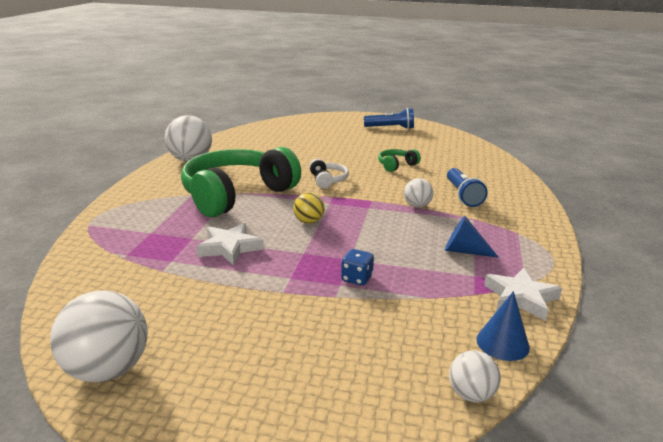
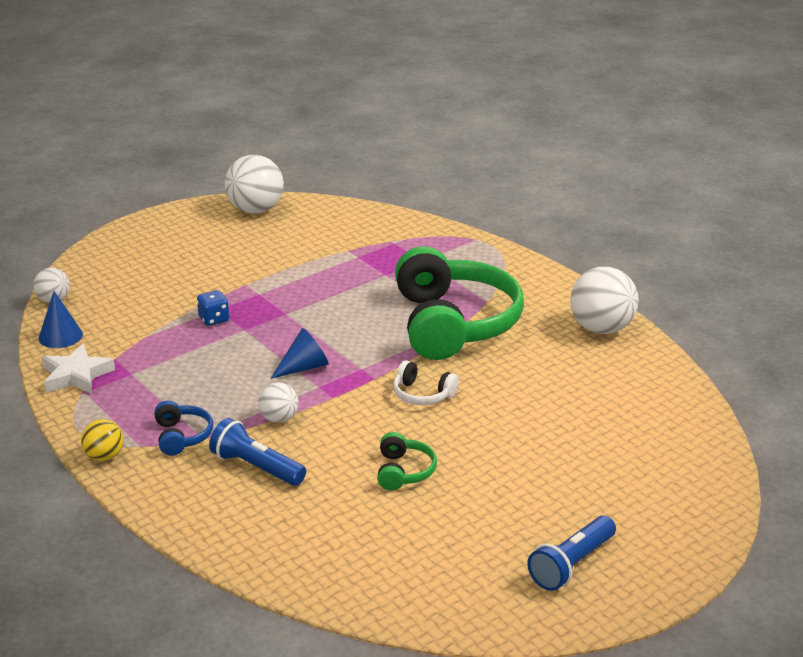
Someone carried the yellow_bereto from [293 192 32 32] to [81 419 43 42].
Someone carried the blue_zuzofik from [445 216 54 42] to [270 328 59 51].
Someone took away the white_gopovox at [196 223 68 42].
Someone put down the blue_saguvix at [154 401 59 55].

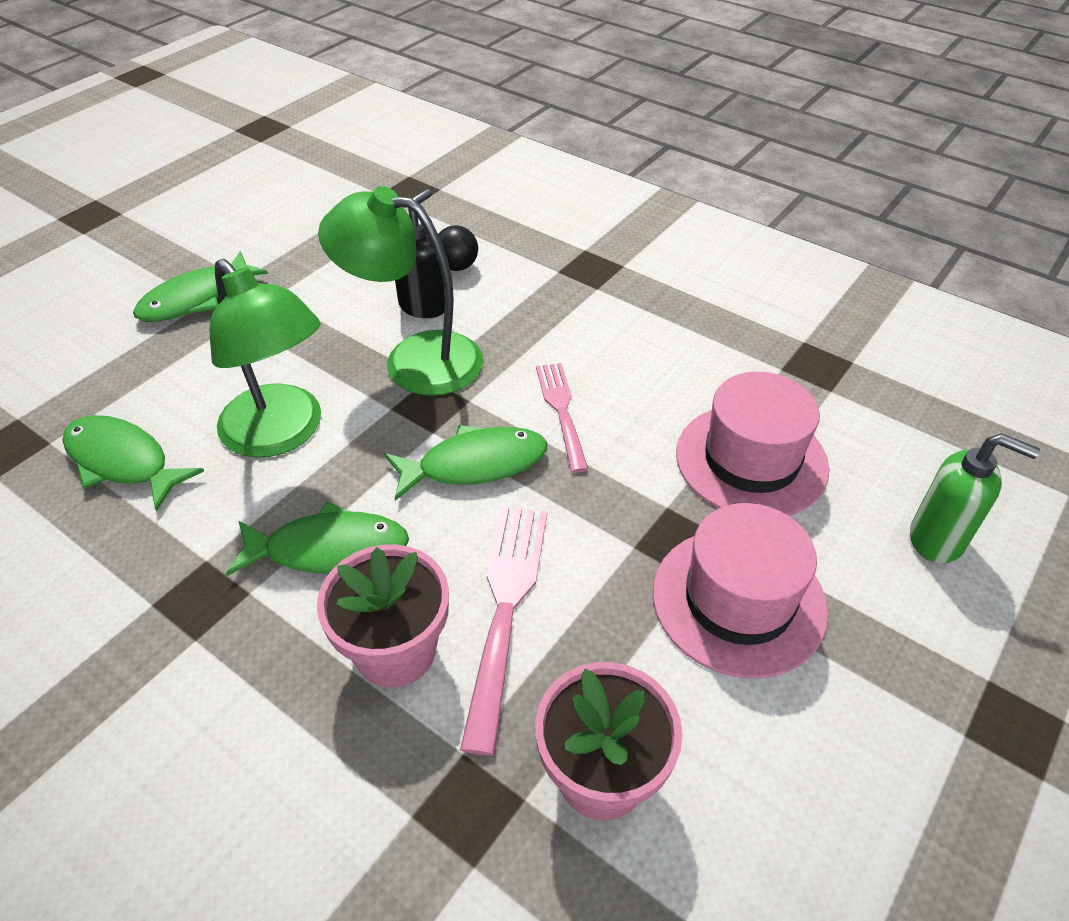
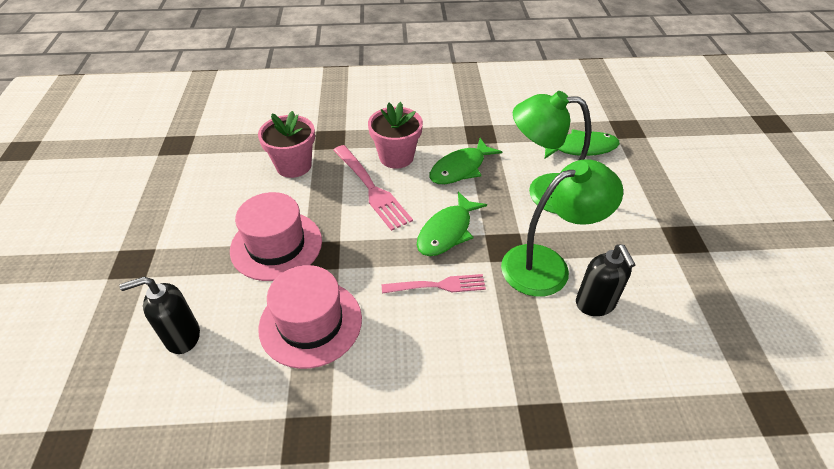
Someone took away the black_bereto at [438 225 40 46].
Someone took away the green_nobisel at [133 251 135 71].
Someone rotated the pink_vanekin at [536 363 52 110] by 45 degrees counterclockwise.
Someone repainted the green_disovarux at [910 433 130 131], which became the black_disovarux at [119 277 81 77].

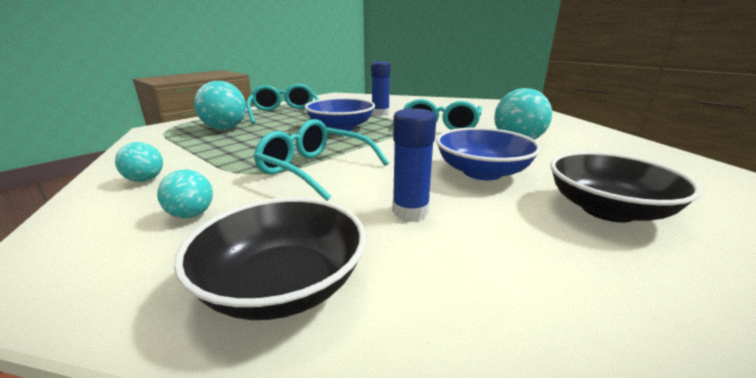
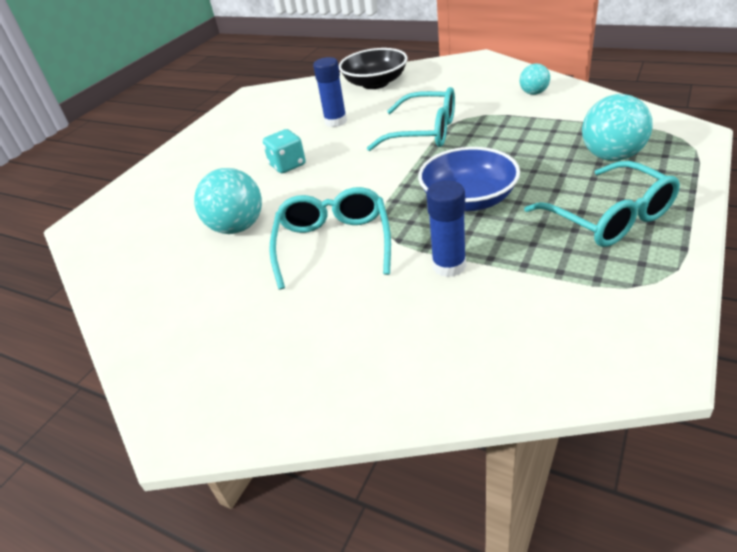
Someone swapped the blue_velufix at [436 128 105 52] for the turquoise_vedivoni at [263 129 43 44].
Someone took away the black_velufix at [550 152 152 71].
Someone took away the turquoise_bereto at [157 170 56 48].

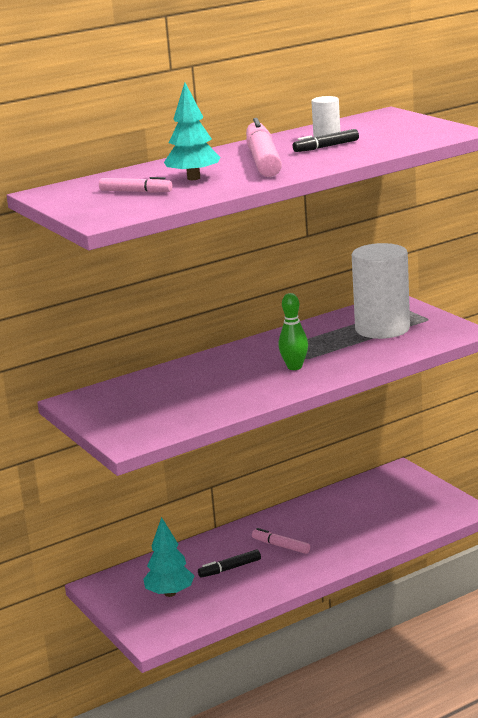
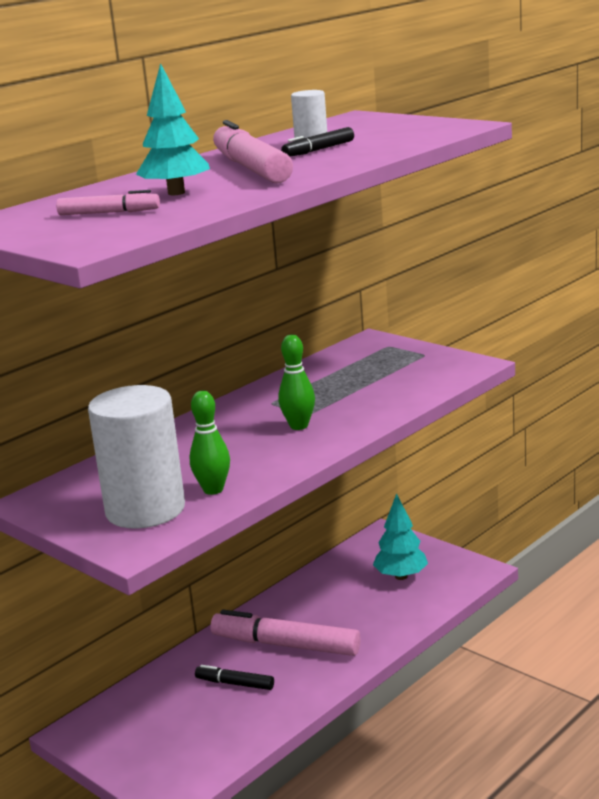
Someone carried the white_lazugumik from [352 243 58 96] to [88 385 97 144].
Someone carried the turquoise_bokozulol from [143 517 51 80] to [373 493 55 87].
Someone scaled the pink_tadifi at [252 528 58 26] by 1.95.
Someone rotated the black_tadifi at [198 549 63 29] by 60 degrees clockwise.
Someone put down the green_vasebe at [190 391 40 104].

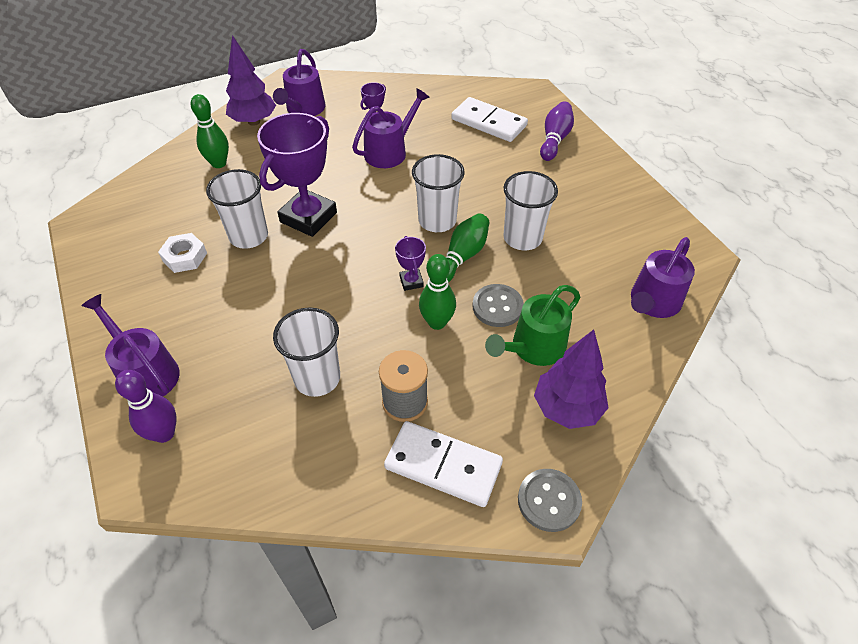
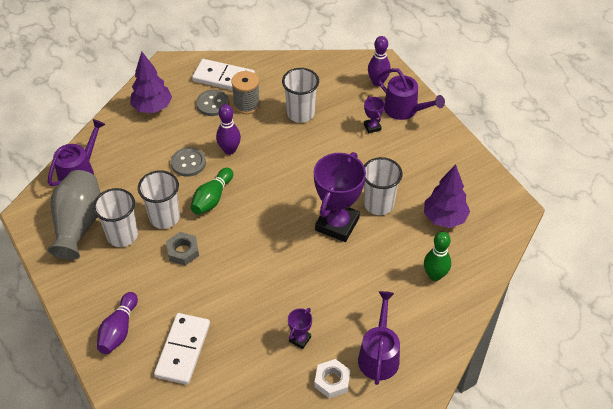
Someone carried the purple_bokozulol from [226 35 50 91] to [424 164 46 64].
Someone took away the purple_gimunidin at [352 88 78 80].
Someone rotated the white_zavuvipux at [451 97 77 45] by 75 degrees clockwise.
Someone carried the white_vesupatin from [412 154 53 78] to [93 188 45 59].
Someone carried the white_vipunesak from [158 233 49 40] to [314 359 36 39].
Someone carried the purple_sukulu from [395 236 31 55] to [364 96 21 37].
Someone repainted the green_vasebe at [419 254 37 76], which became the purple_vasebe at [216 104 25 51].
Someone took away the green_gimunidin at [485 285 95 81].
Someone carried the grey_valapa from [518 469 64 63] to [196 90 33 26].
Someone put down the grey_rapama at [48 170 53 90].
Someone put down the grey_vipunesak at [166 232 33 34].

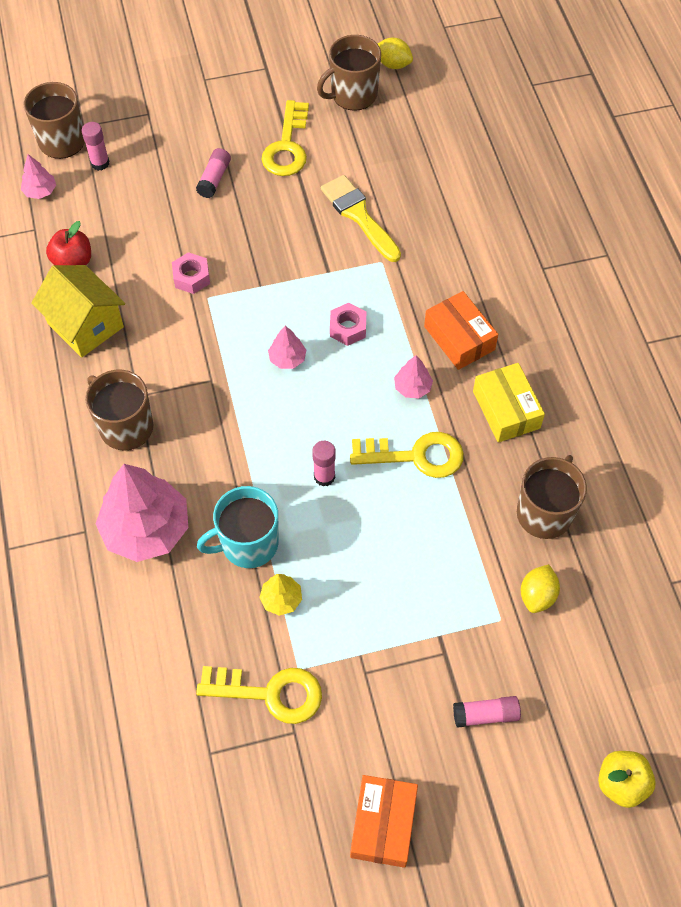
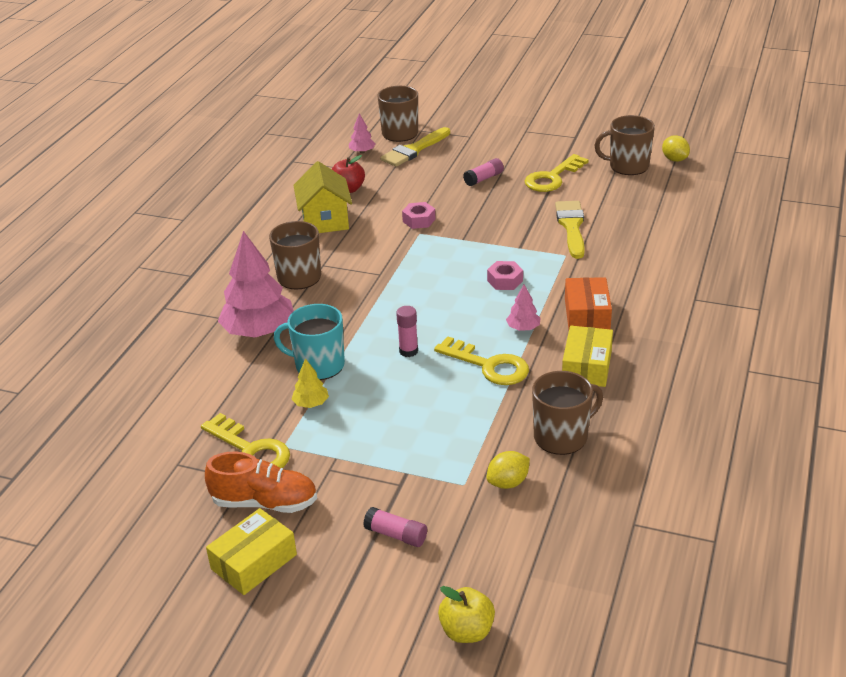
Someone swapped the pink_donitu at [82 122 28 49] for the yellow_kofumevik at [380 127 70 40].
Someone took away the pink_bokozulol at [268 326 38 43].
Someone repainted the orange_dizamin at [350 775 68 93], which became the yellow_dizamin at [206 508 91 87].
Someone put down the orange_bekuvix at [205 452 112 61].

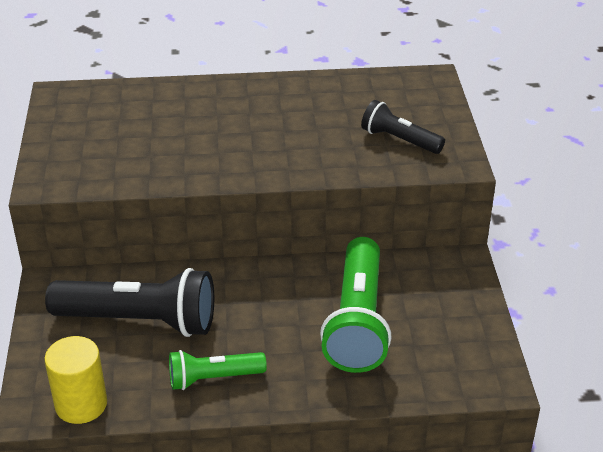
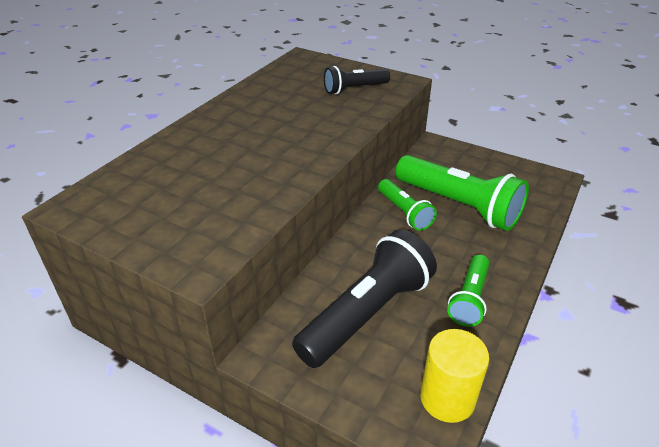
Someone put down the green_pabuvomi at [378 179 59 52].

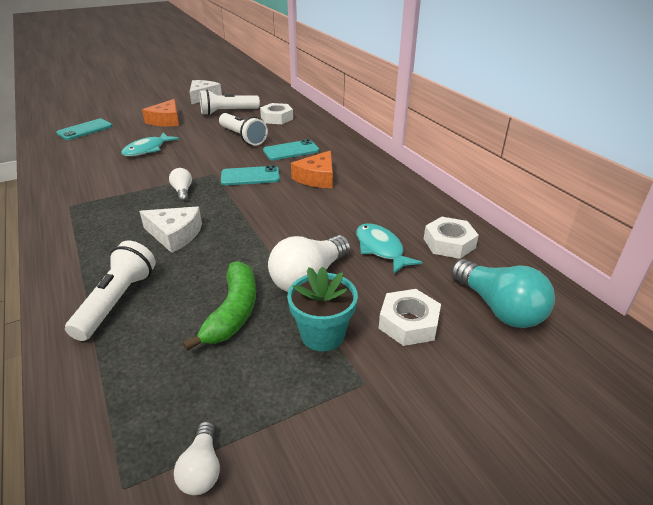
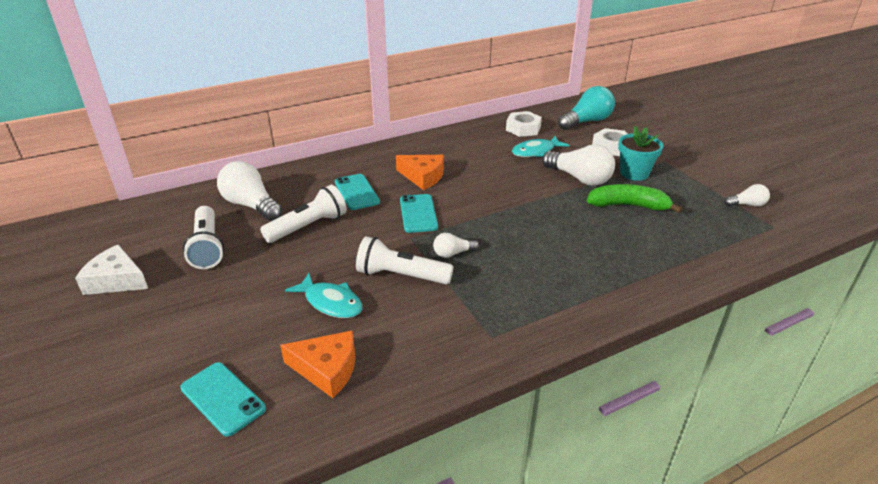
Someone carried the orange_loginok from [142 99 37 27] to [280 331 76 67].
Someone swapped the white_vipunesak at [260 103 33 21] for the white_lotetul at [217 161 66 60].
Someone took away the white_loginok at [139 206 63 47].
Someone carried the white_pabuvomi from [65 240 91 101] to [356 236 97 48].

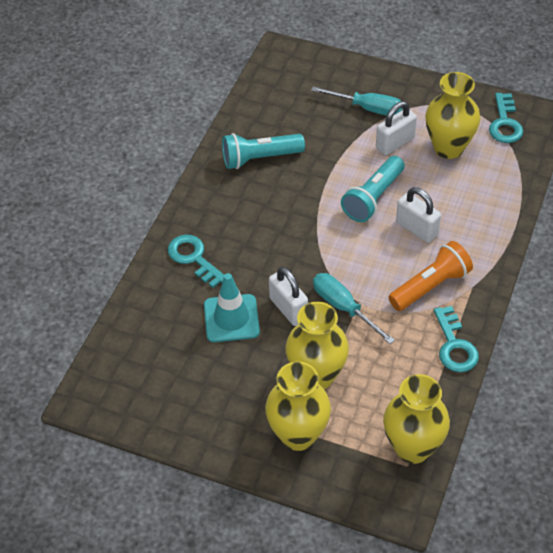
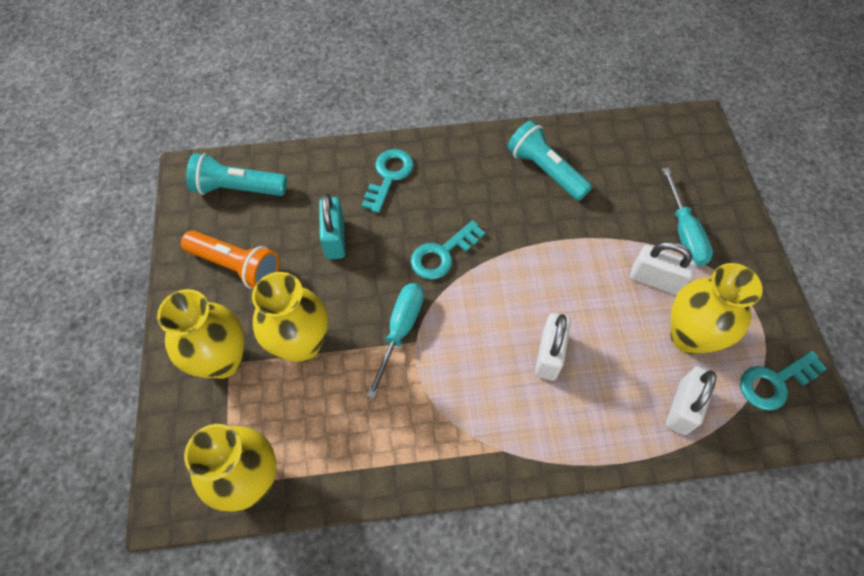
Someone carried the turquoise_pabuvomi from [341 156 64 66] to [186 153 101 43].
Someone carried the orange_pabuvomi from [388 241 85 70] to [181 230 98 58].
Someone carried the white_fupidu from [269 267 39 59] to [666 366 51 69].
Someone swapped the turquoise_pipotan at [204 273 56 69] for the turquoise_fupidu at [319 194 26 66].
Someone carried the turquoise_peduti from [434 306 45 66] to [410 220 75 60].

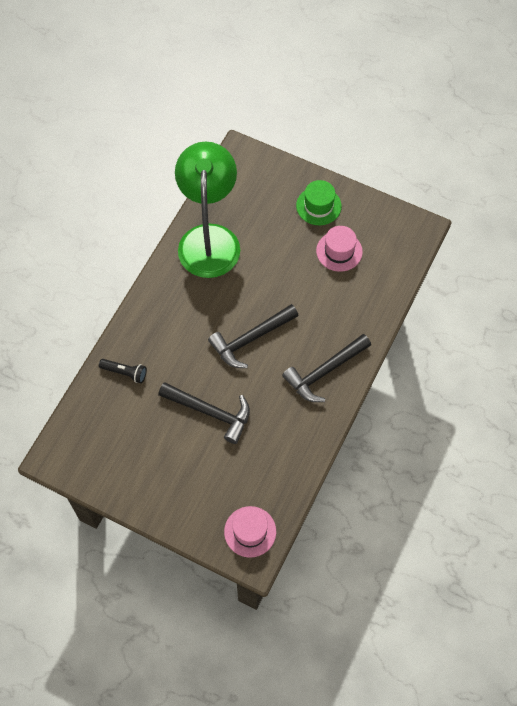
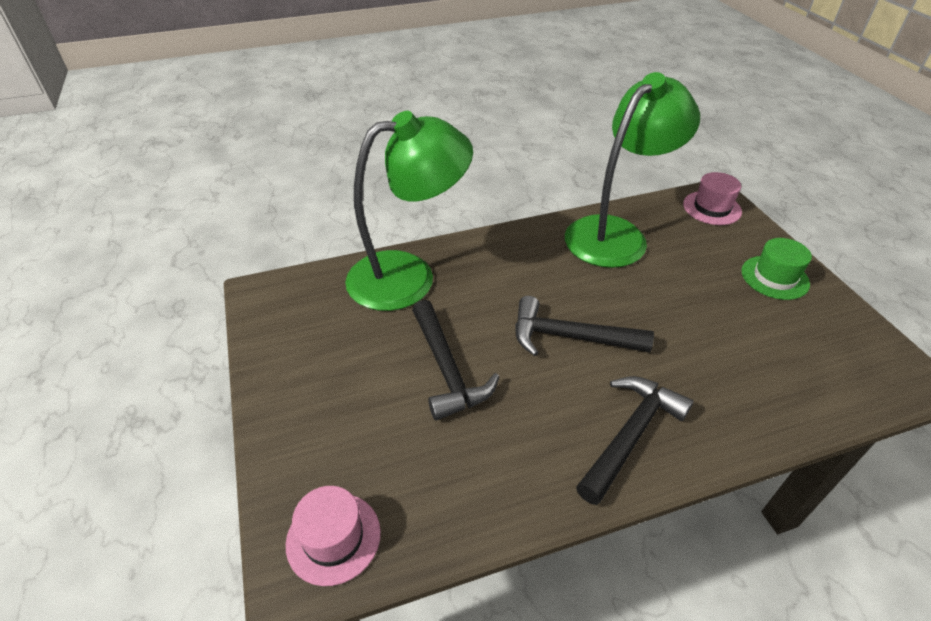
Someone carried the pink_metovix from [316 226 47 46] to [683 172 59 53].
Someone rotated the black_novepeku at [282 334 89 68] by 120 degrees clockwise.
Someone swapped the black_pabuvomi at [99 359 48 24] for the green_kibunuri at [345 111 128 200].

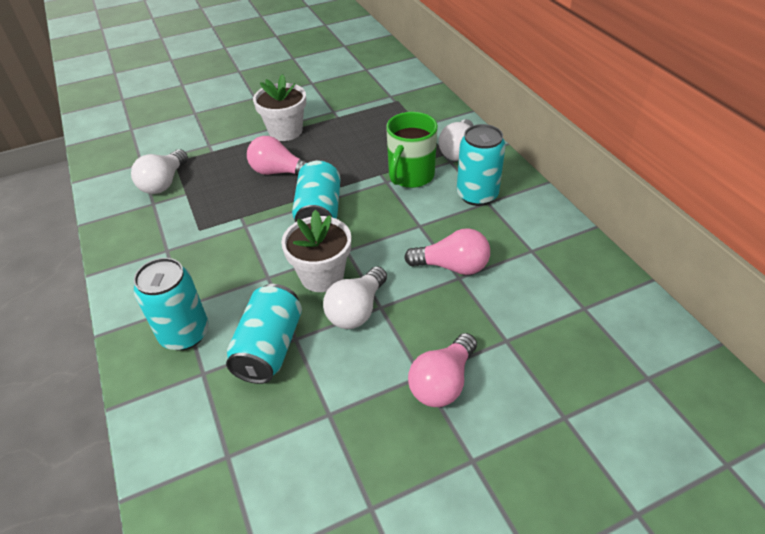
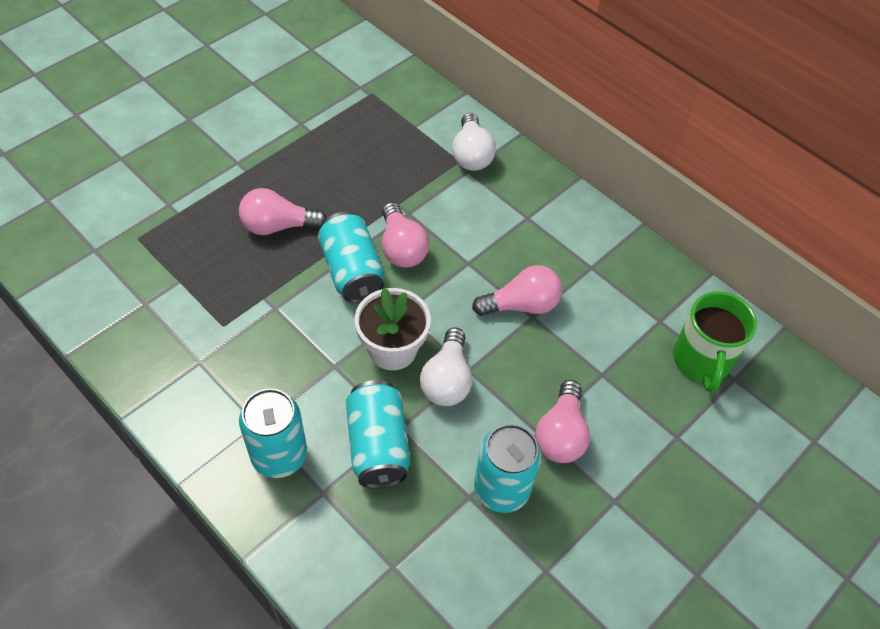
Someone took away the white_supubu at [253 74 53 67].
Someone carried the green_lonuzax from [386 112 52 76] to [673 291 84 102].
Someone carried the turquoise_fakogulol from [457 124 49 82] to [474 424 67 89].
Someone took away the white_lotetul at [131 149 57 45].
Someone put down the pink_lotetul at [382 202 47 66].

